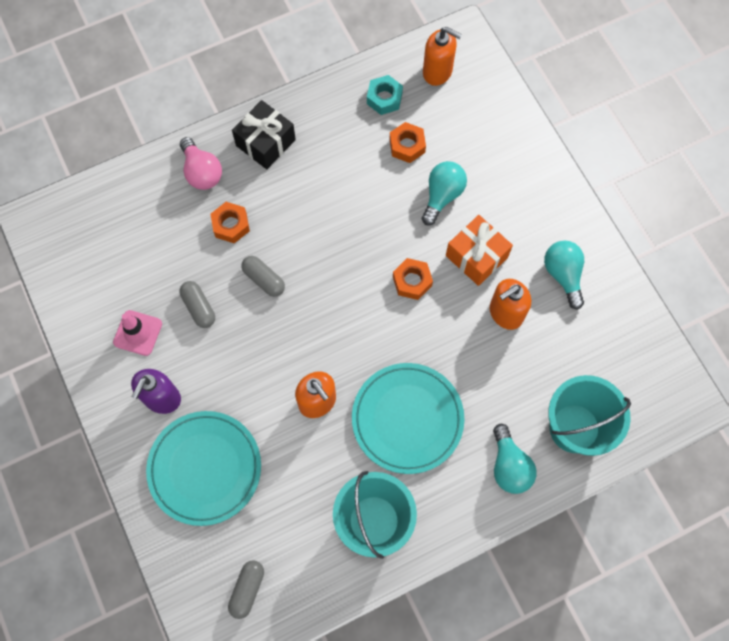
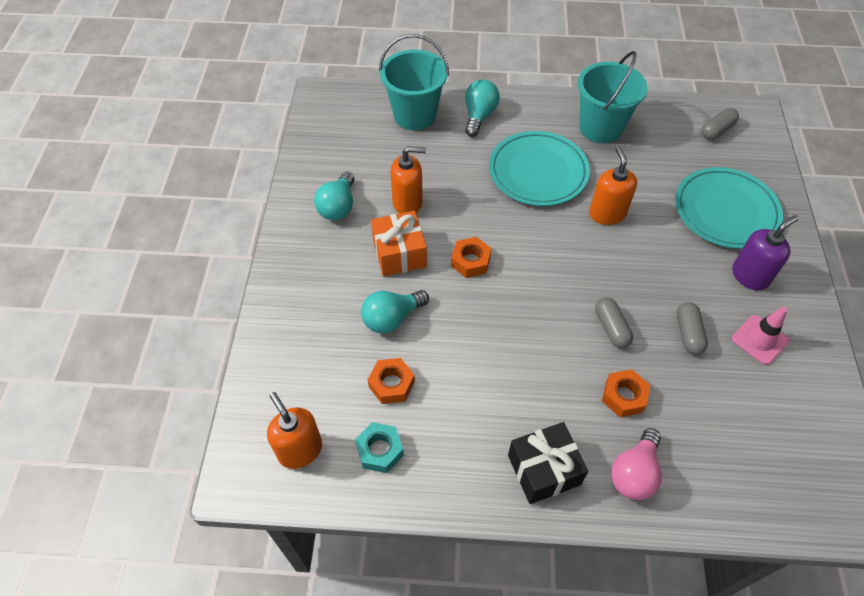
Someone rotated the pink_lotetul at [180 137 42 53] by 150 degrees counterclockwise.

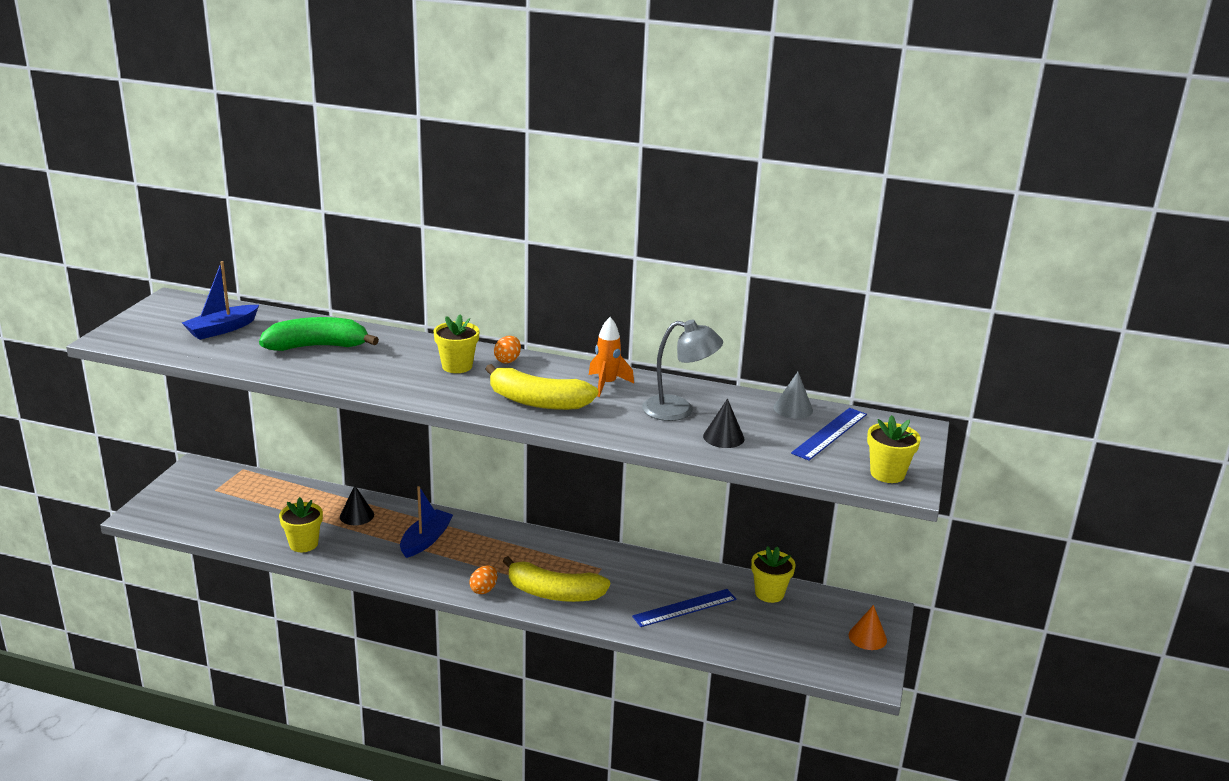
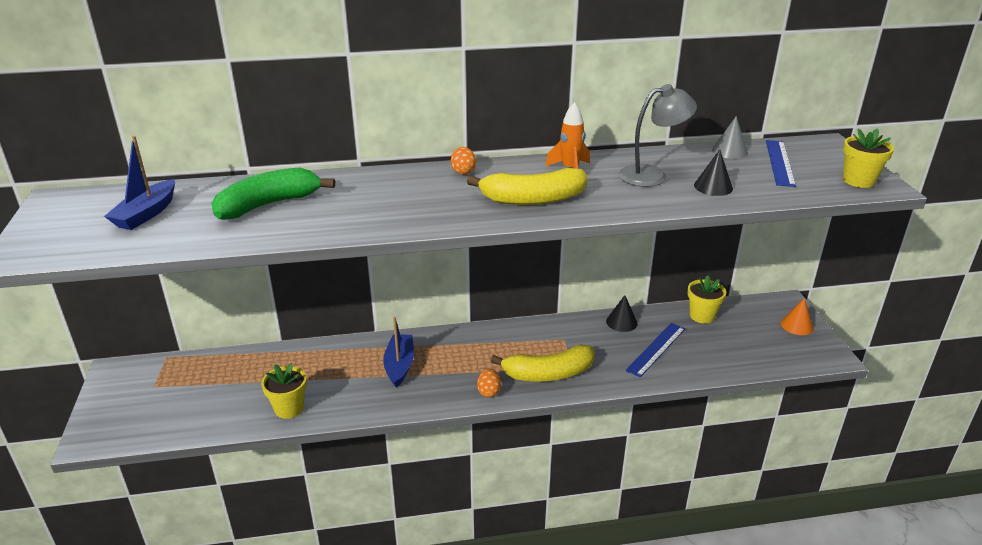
Someone took away the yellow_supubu at [433 314 46 59].
Someone carried the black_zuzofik from [340 485 34 40] to [606 295 32 37].

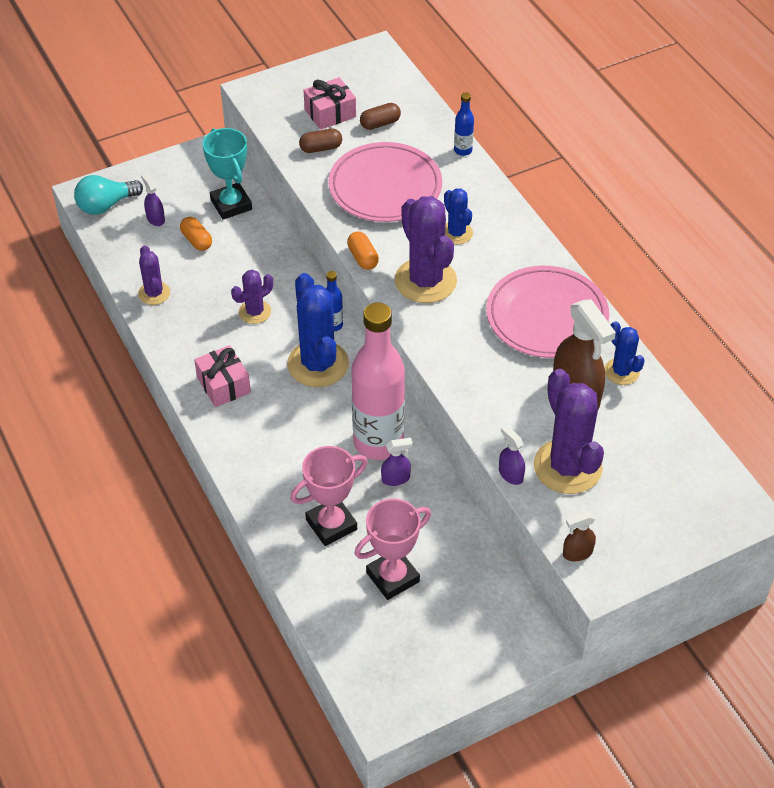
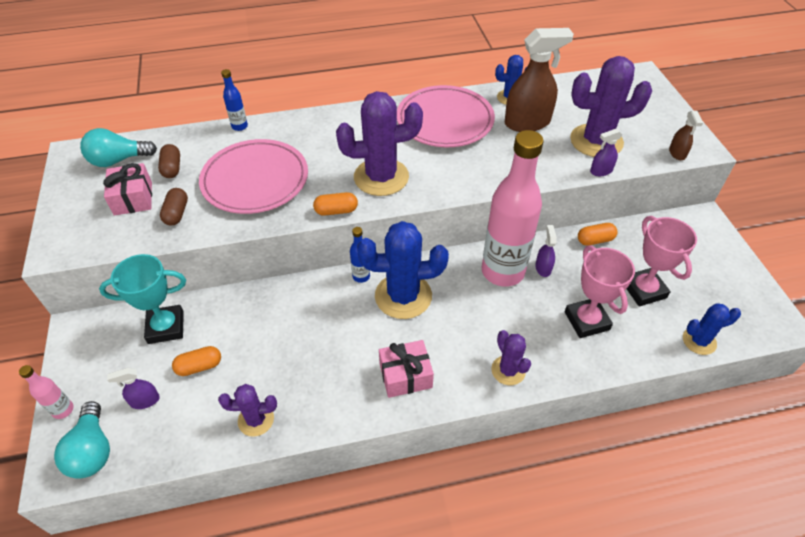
Someone carried the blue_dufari from [444 188 29 57] to [683 303 58 52].
Someone carried the purple_dufari from [231 270 42 54] to [491 330 40 55].
Someone put down the turquoise_lotetul at [80 128 77 39].
Someone put down the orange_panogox at [578 223 39 23].
Someone put down the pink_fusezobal at [19 365 55 54].

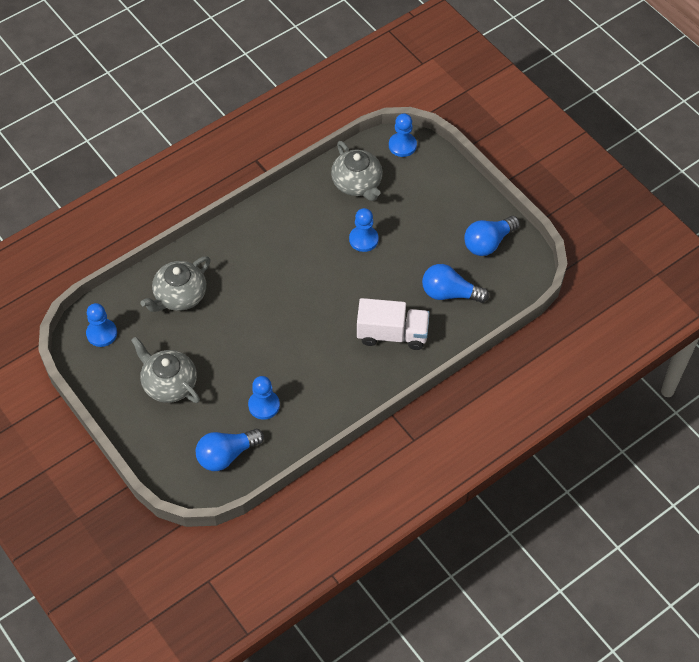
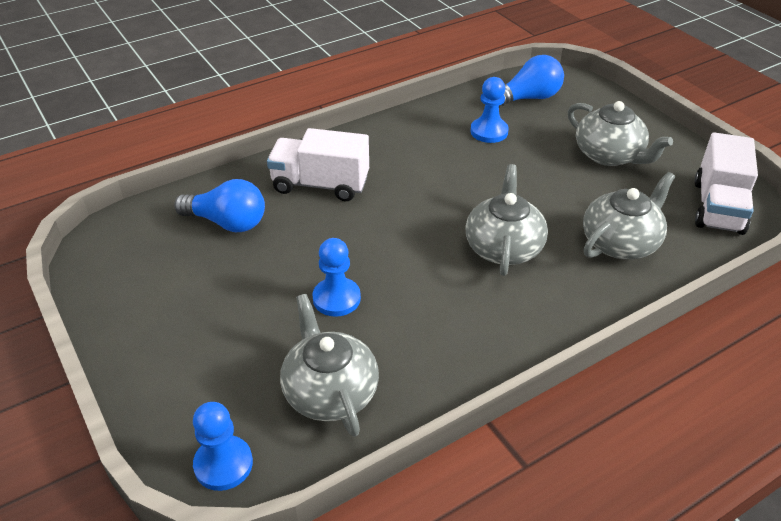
Someone took away the blue_lotetul at [464 216 56 40].
Someone swapped the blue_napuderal at [86 303 31 44] for the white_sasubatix at [694 132 64 103].
Someone put down the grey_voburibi at [465 164 83 112].

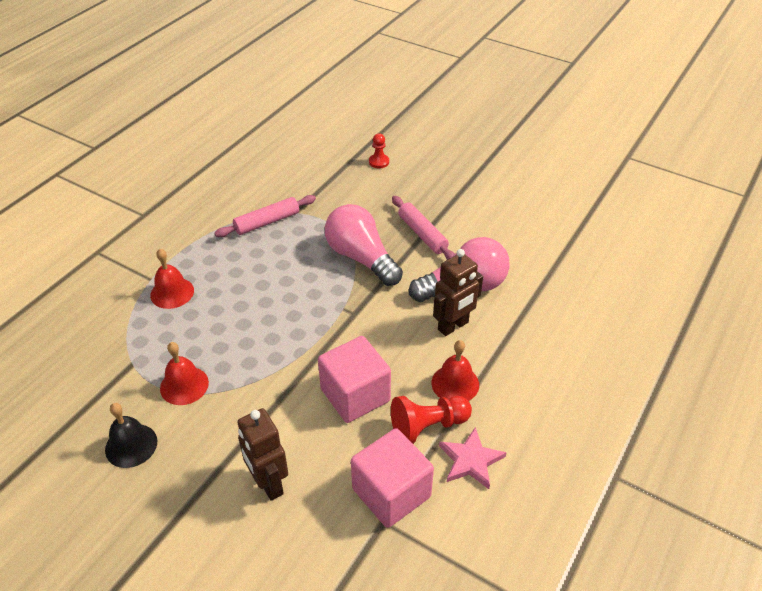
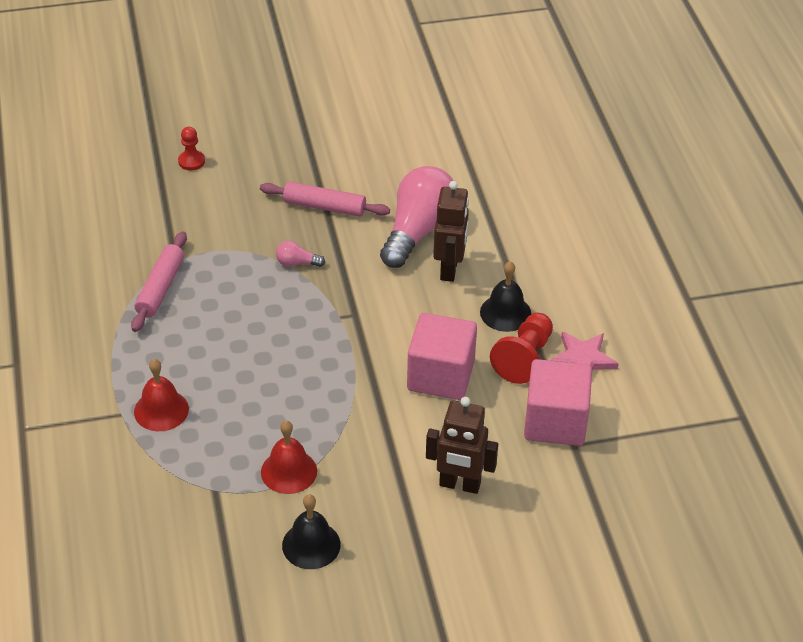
Someone scaled the pink_lotetul at [325 204 78 82] by 0.41.
Someone repainted the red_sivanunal at [431 340 48 61], which became the black_sivanunal at [480 261 51 71].

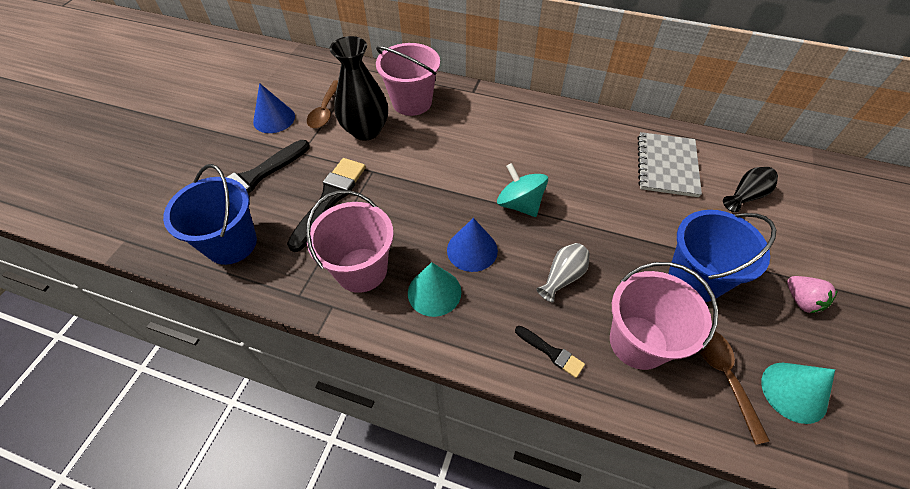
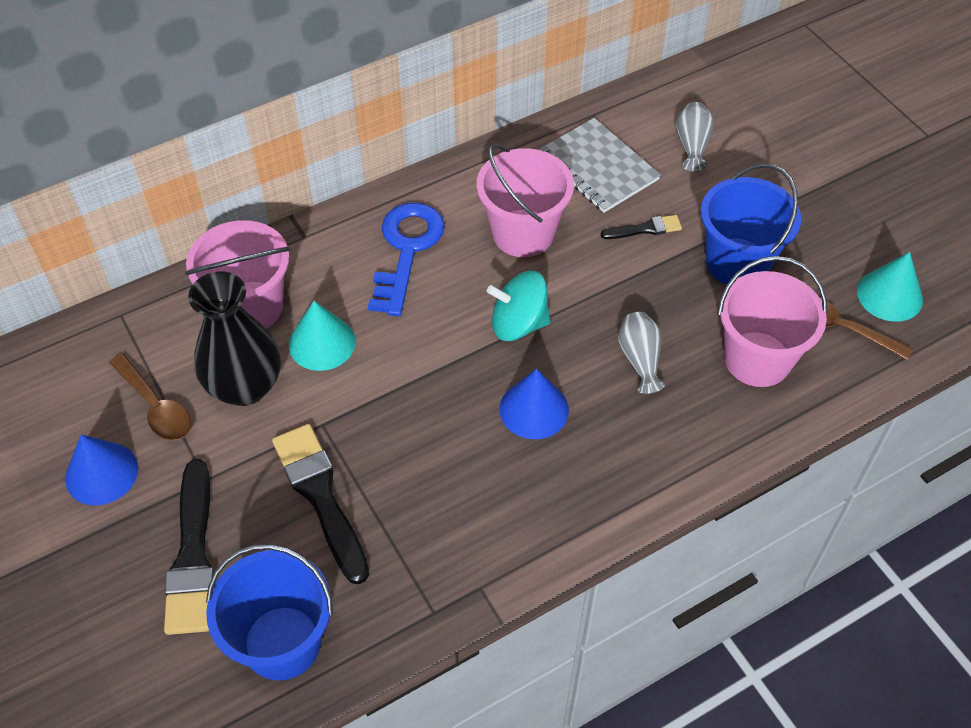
Someone repainted the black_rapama at [723 167 55 45], which became the grey_rapama at [676 102 38 70].
Someone carried the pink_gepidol from [306 190 88 103] to [477 144 97 113].
Someone carried the turquoise_zuzofik from [408 262 53 55] to [289 301 67 70].
Someone took away the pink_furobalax at [787 276 51 37].
Someone carried the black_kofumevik from [515 326 70 52] to [601 215 81 24].
Someone put down the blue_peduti at [368 203 77 113].

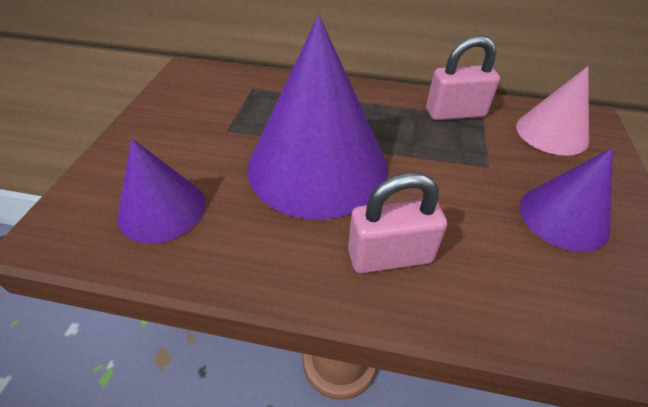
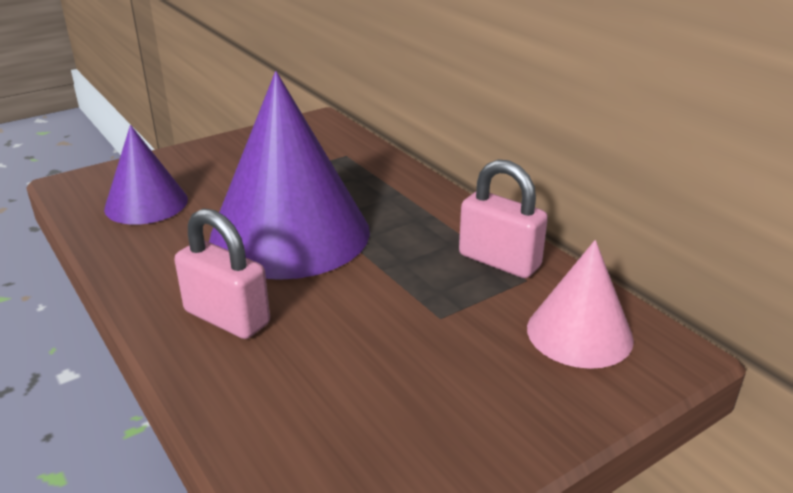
Someone took away the purple_zuzofik at [520 148 93 104].

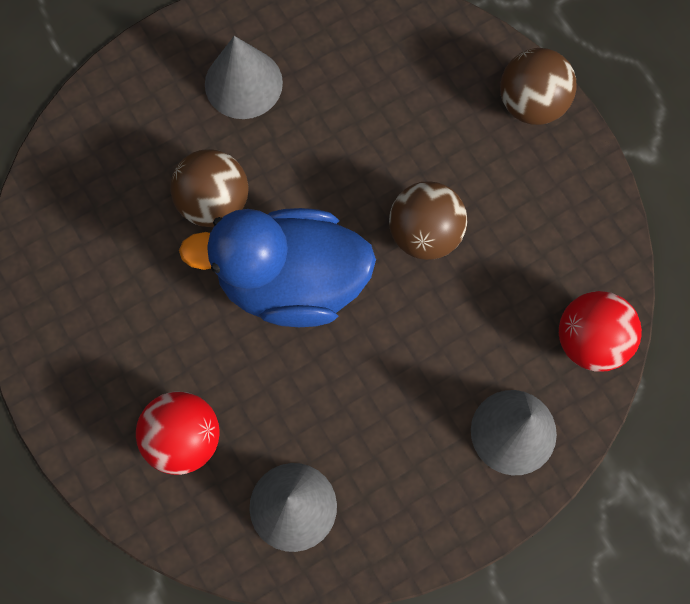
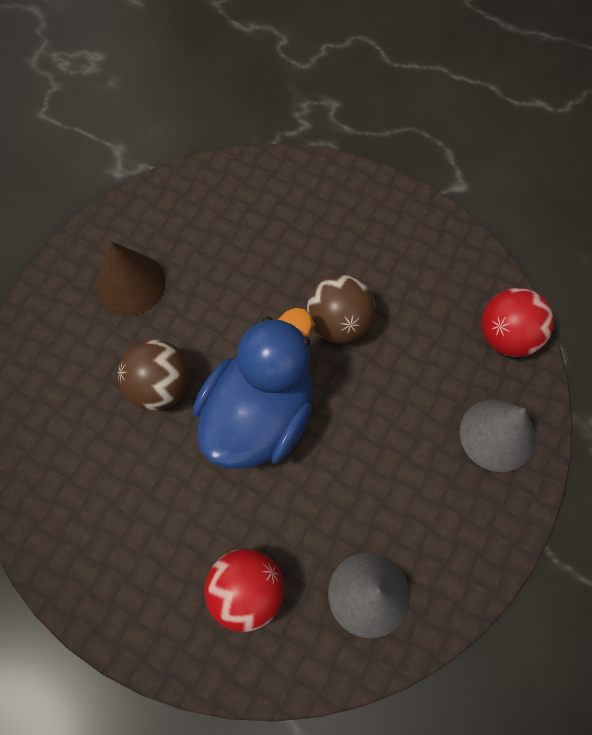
Someone repainted the grey_zuzofik at [205 36 78 83], which became the brown_zuzofik at [96 241 70 74].
Someone took away the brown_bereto at [500 48 76 77].
Someone rotated the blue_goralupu at [179 208 197 119] by 150 degrees clockwise.

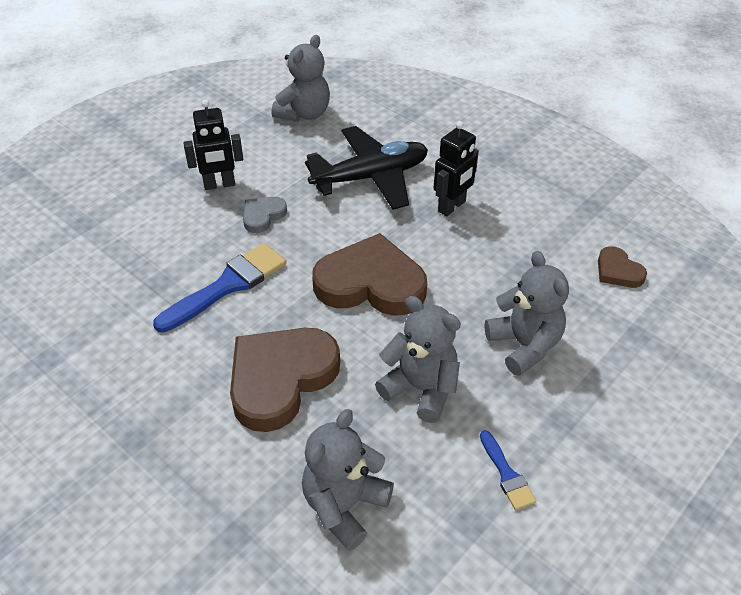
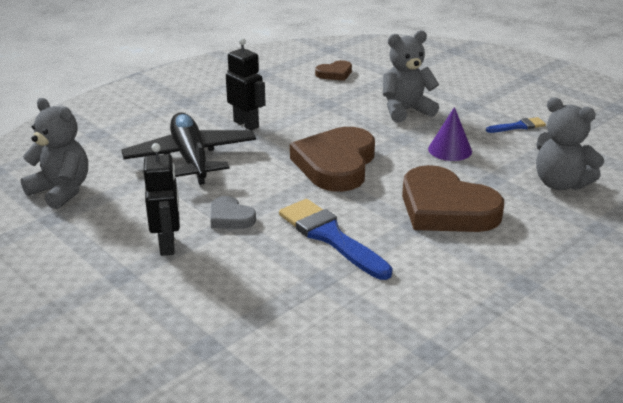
Someone swapped the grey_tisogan at [375 296 86 127] for the purple_zuzofik at [428 107 44 54].

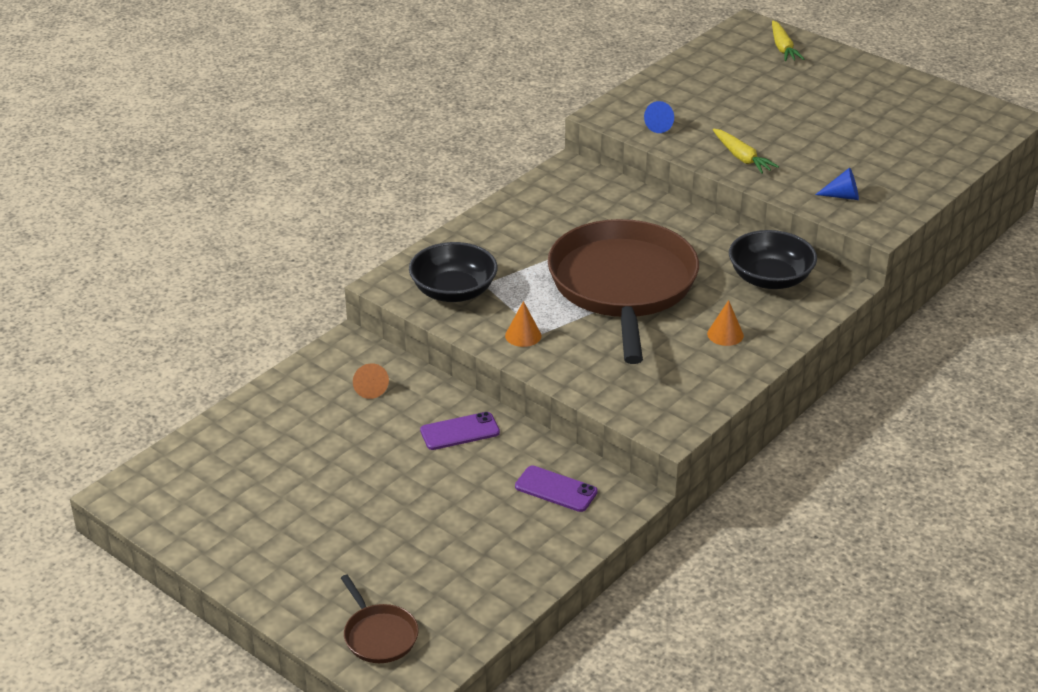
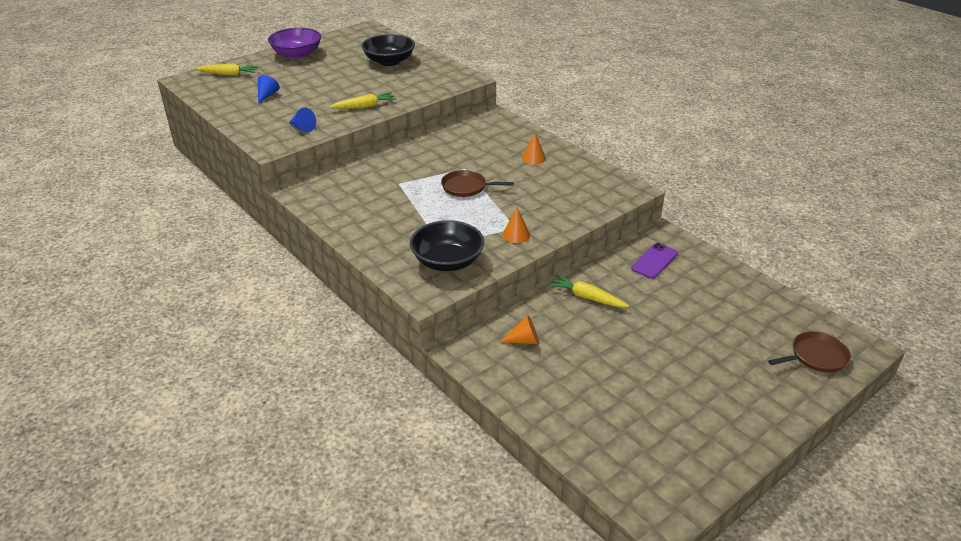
Someone carried the blue_zuzofik from [815 167 44 33] to [258 75 22 29].
Someone scaled the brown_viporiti at [548 219 151 145] by 0.40.
Someone carried the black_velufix from [729 230 88 59] to [361 34 54 32].
Someone swapped the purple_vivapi at [420 412 80 38] for the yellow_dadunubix at [549 275 80 32].
Someone put down the purple_velufix at [268 28 53 31].

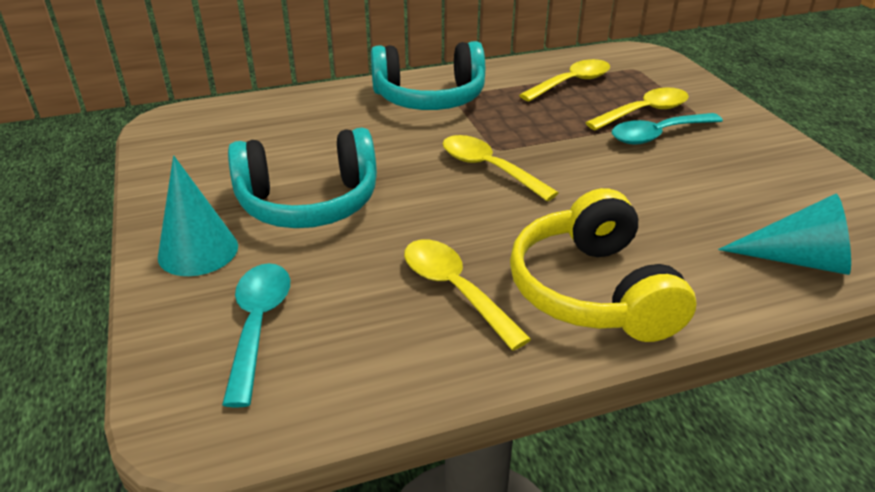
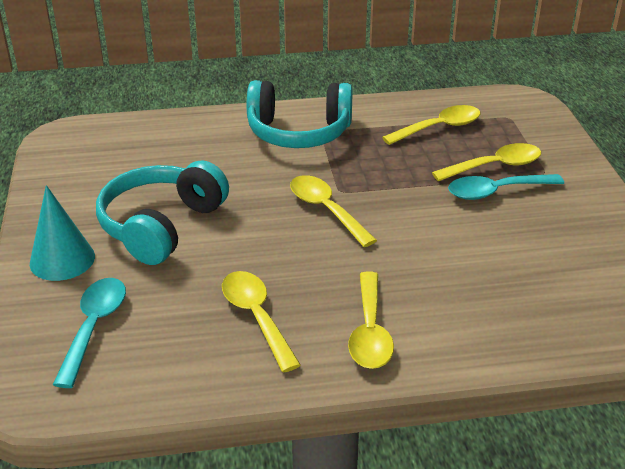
Someone rotated the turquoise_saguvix at [228 128 149 100] by 120 degrees clockwise.
Someone swapped the yellow_saguvix at [510 188 186 154] for the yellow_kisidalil at [348 271 46 98].
Someone took away the turquoise_zuzofik at [718 194 133 81].

